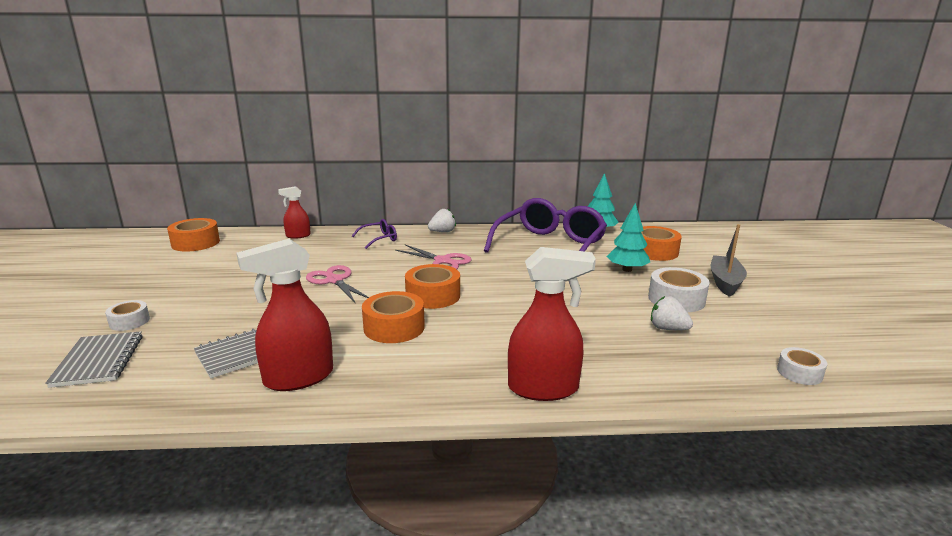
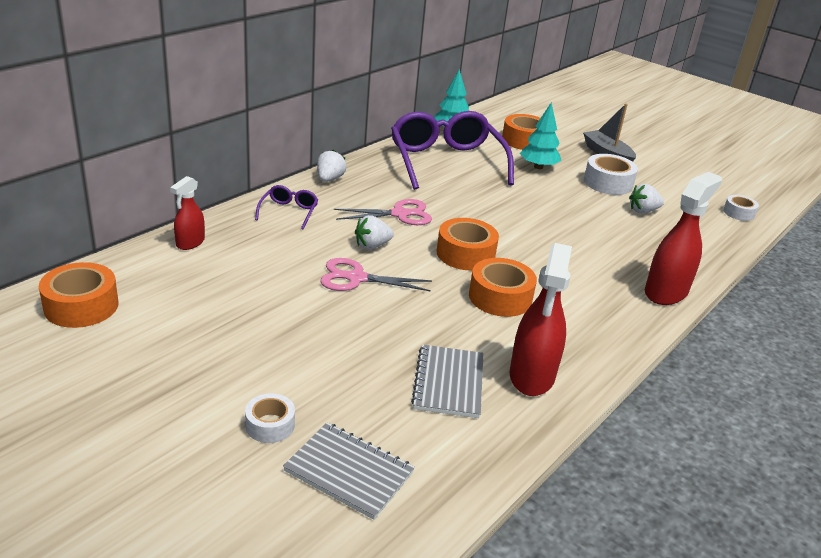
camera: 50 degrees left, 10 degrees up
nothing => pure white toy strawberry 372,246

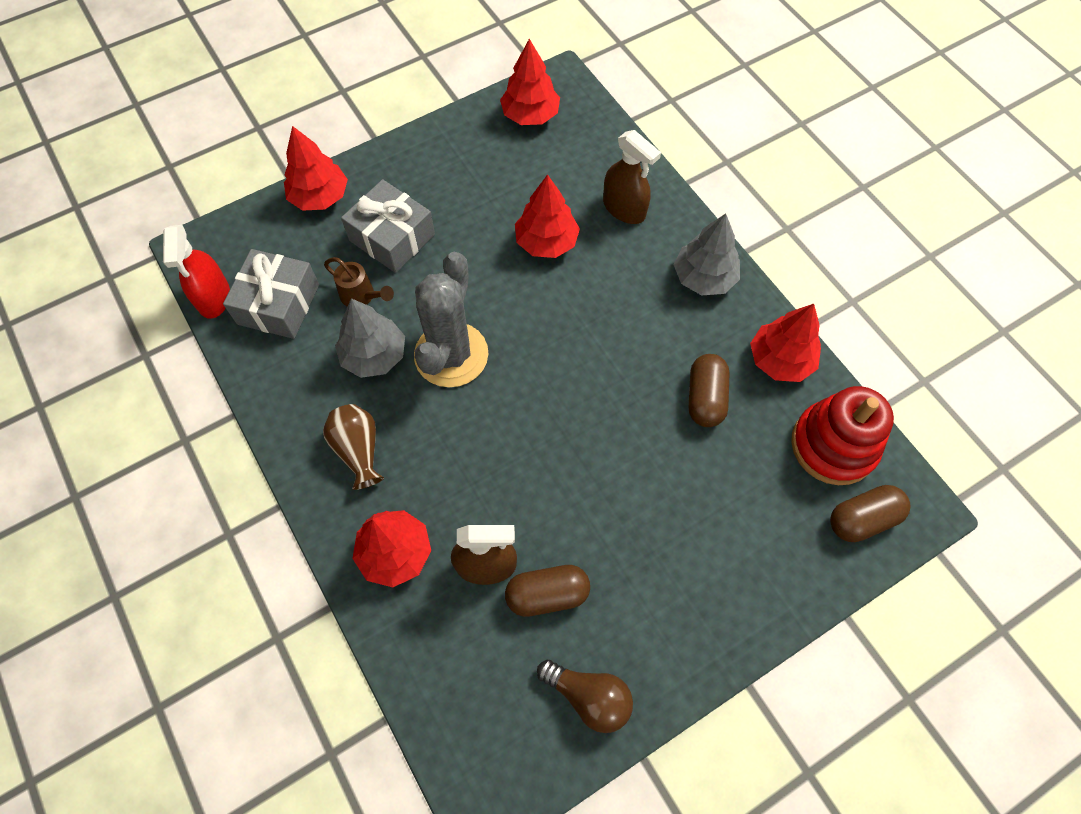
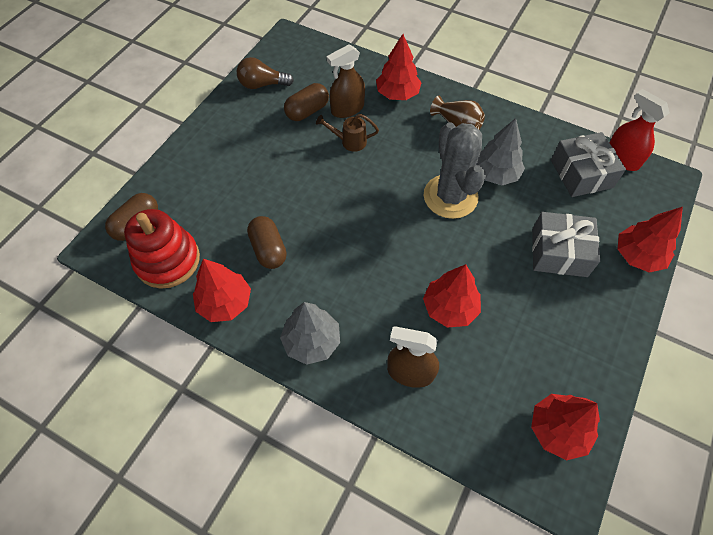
camera: 150 degrees right, 5 degrees down
dark brown watering can 361,296 => dark brown watering can 349,141, moved

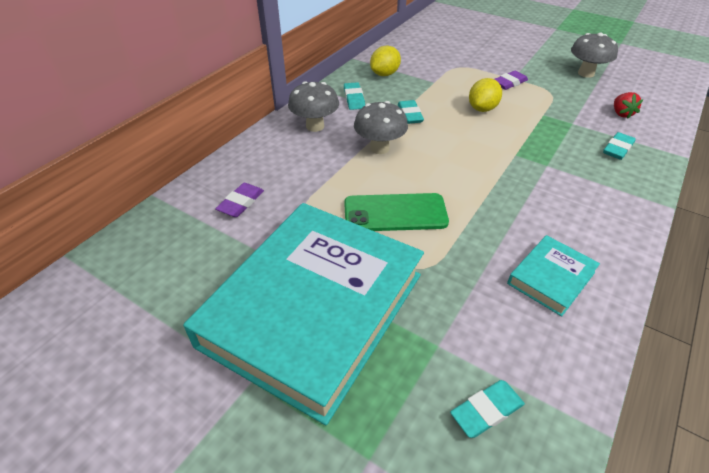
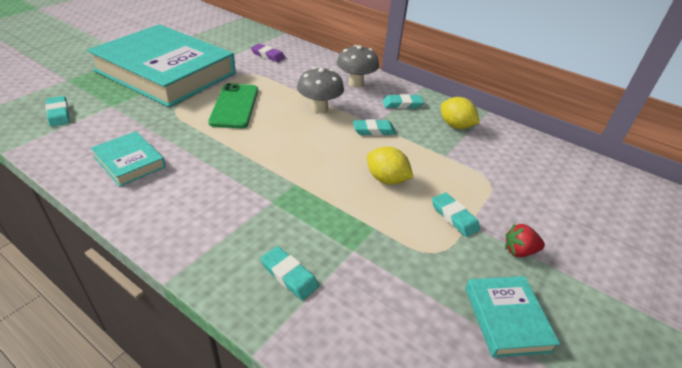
camera: 90 degrees right, 5 degrees down
violet eraser 509,83 => turquoise eraser 454,217
grey toadstool 586,73 => turquoise hardback 506,319
scarlet toy strawberry 621,114 => scarlet toy strawberry 519,251, moved

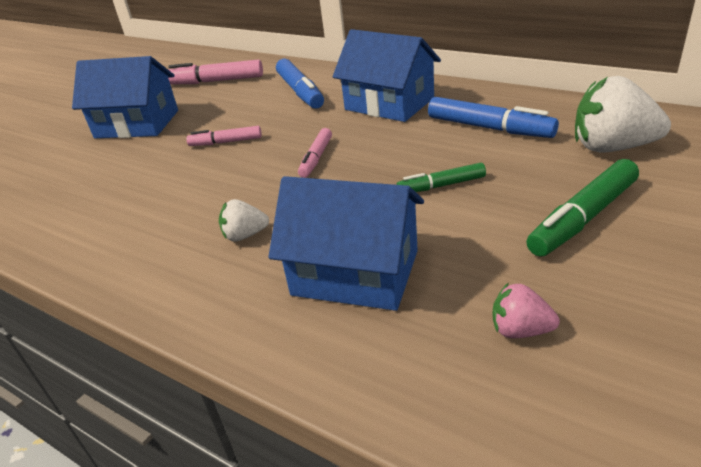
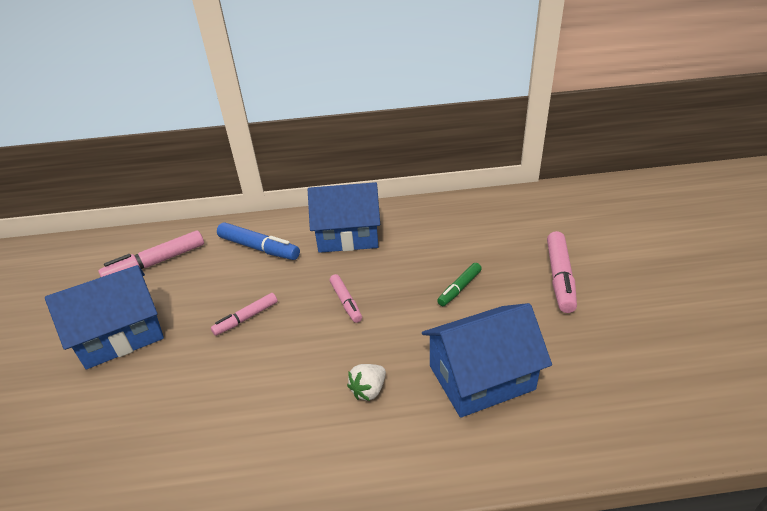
camera: 40 degrees left, 0 degrees up
green felt pen 583,218 => rosy felt pen 559,277
royal blue felt pen 489,128 => nothing
rosy toy strawberry 520,330 => nothing
pure white toy strawberry 612,147 => nothing

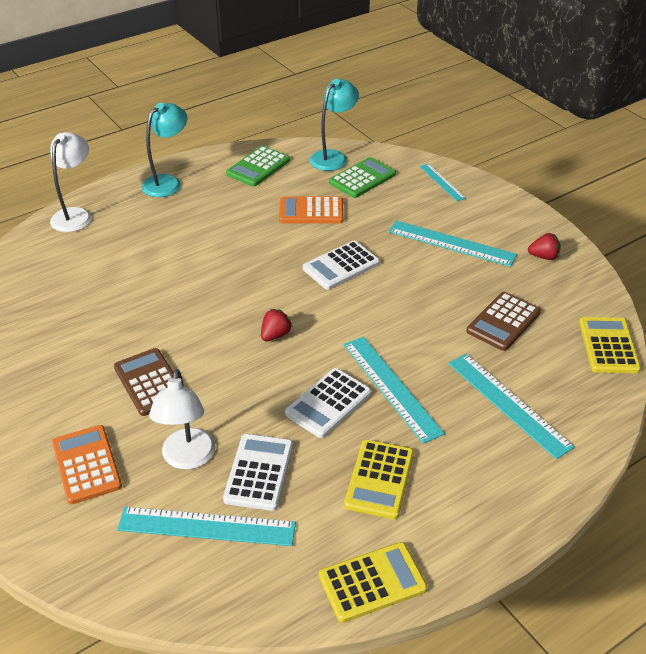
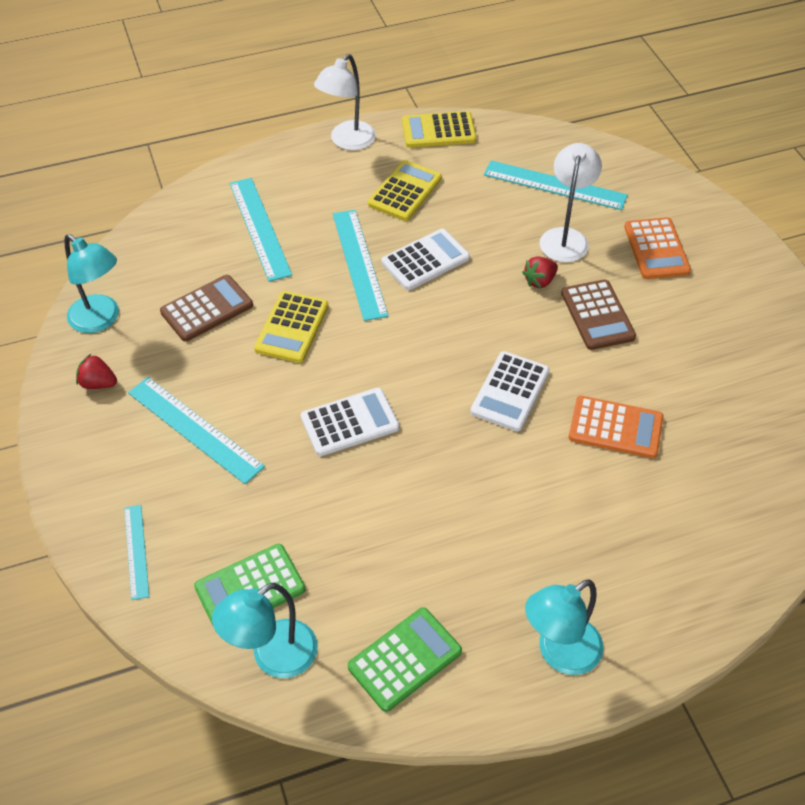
camera: 165 degrees left, 10 degrees up
nothing => turquoise lamp 100,320
bright yellow pocket calculator 608,346 => bright yellow pocket calculator 292,327, moved
pure white lamp 75,215 => pure white lamp 347,141, moved
pure white pocket calculator 259,472 => pure white pocket calculator 510,392, moved
scarlet toy strawberry 275,335 => scarlet toy strawberry 539,281, moved
orange pocket calculator 311,211 => orange pocket calculator 615,427, moved

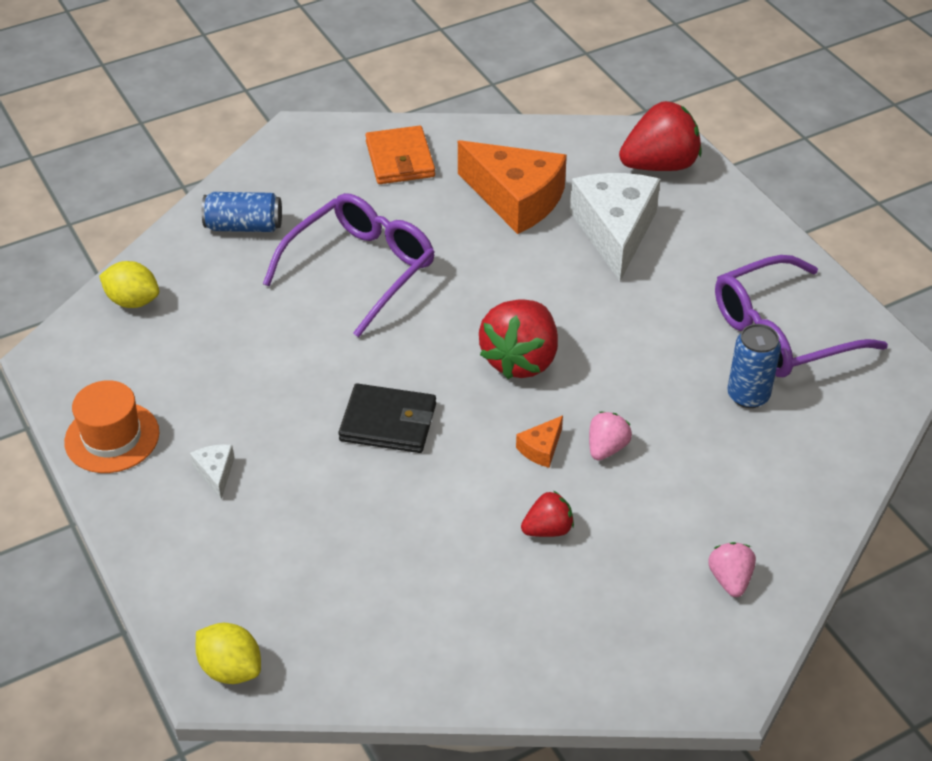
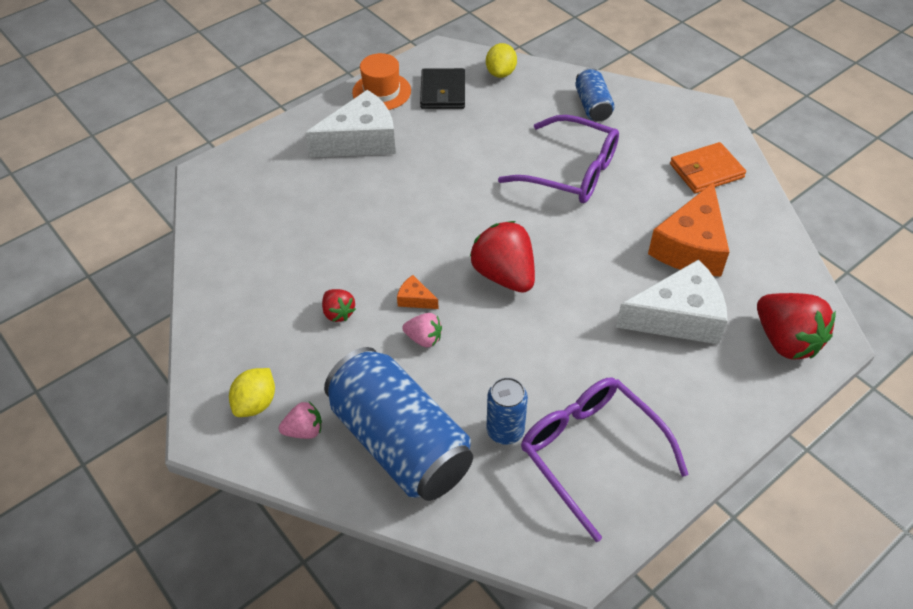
camera: 80 degrees right, 5 degrees up
bright yellow lemon 231,669 => bright yellow lemon 256,403, moved
pure white cheese 215,473 => pure white cheese 361,140, x2.41
nothing => royal blue can 400,442
ebony wallet 388,422 => ebony wallet 442,92, moved
scarlet toy strawberry 520,360 => scarlet toy strawberry 504,275, 45 degrees clockwise

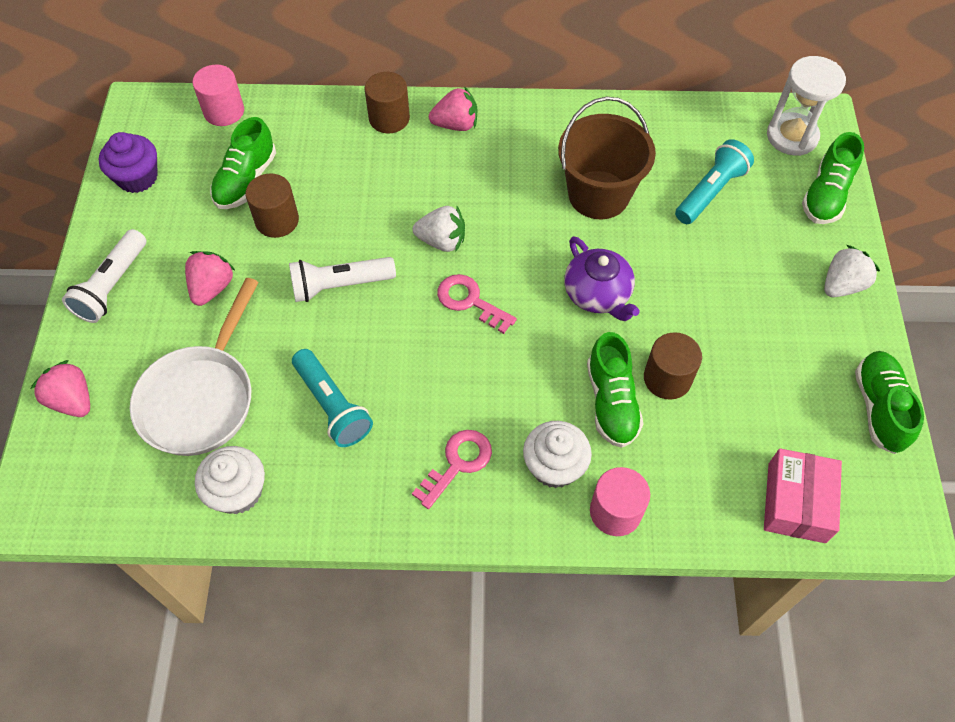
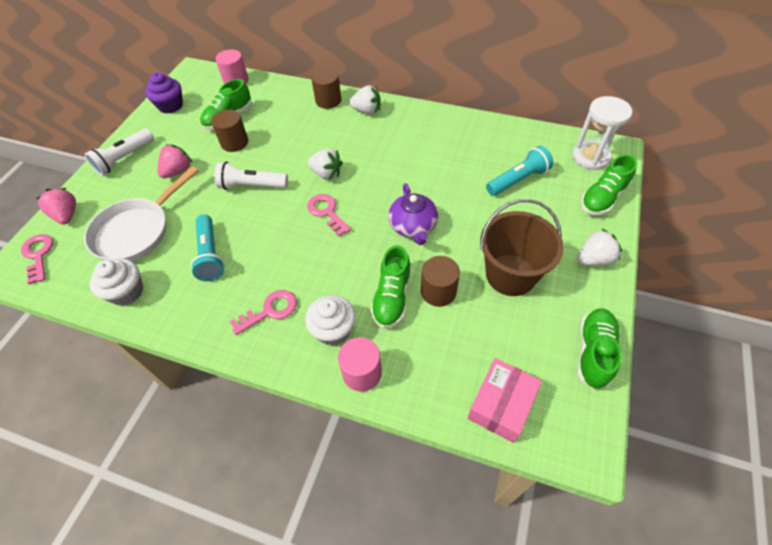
camera: 20 degrees right, 5 degrees down
nothing => rosy key 38,255
rosy toy strawberry 456,124 => pure white toy strawberry 367,111
dark brown sand bucket 598,195 => dark brown sand bucket 510,275, moved

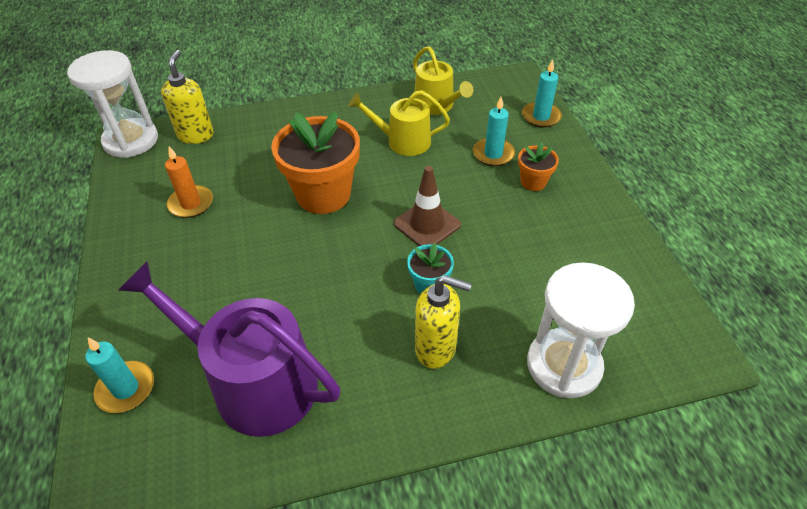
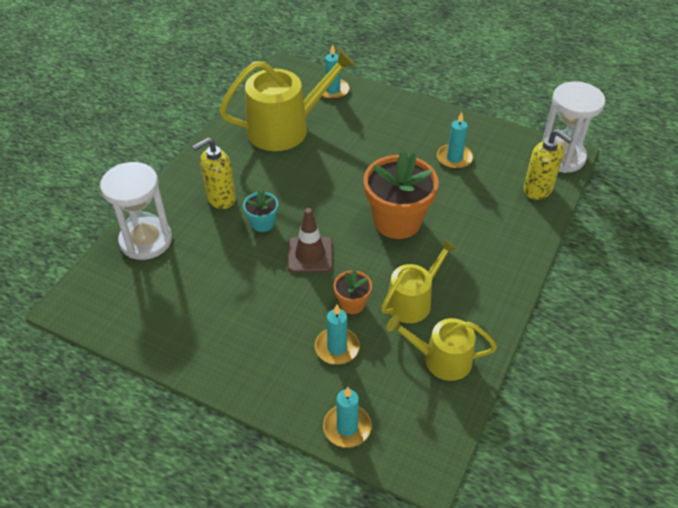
camera: 130 degrees right, 0 degrees up
violet watering can 254,382 => bright yellow watering can 285,128
orange plant pot 533,182 => orange plant pot 352,304, moved
orange candle 191,204 => turquoise candle 454,158

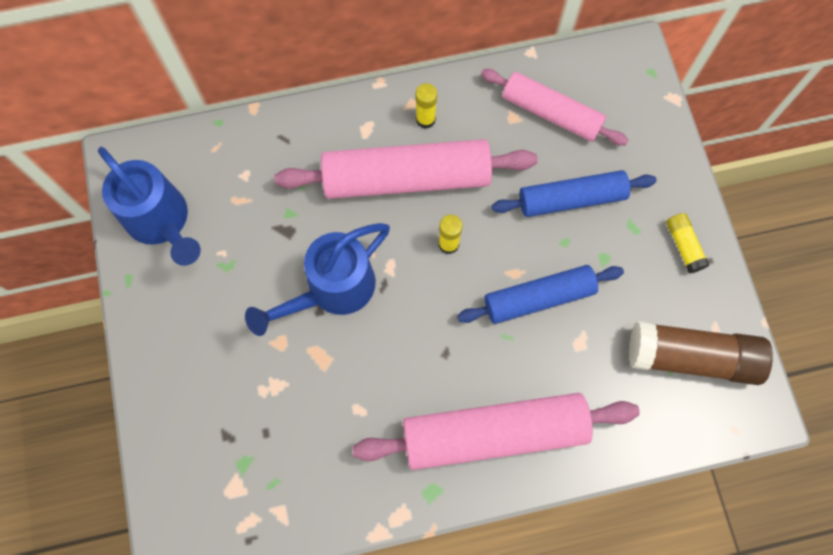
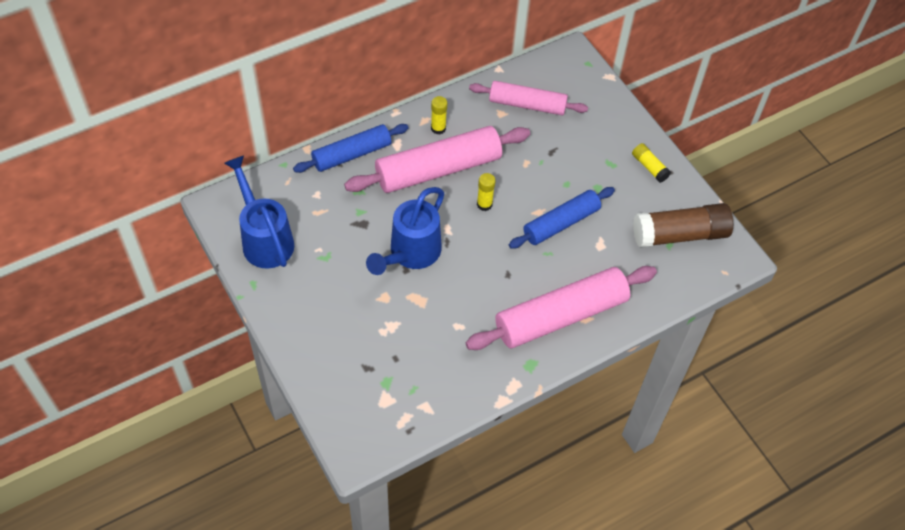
camera: 20 degrees left, 15 degrees down
royal blue watering can 161,221 => royal blue watering can 265,239, 150 degrees counterclockwise
royal blue dough roller 571,199 => royal blue dough roller 352,154, moved

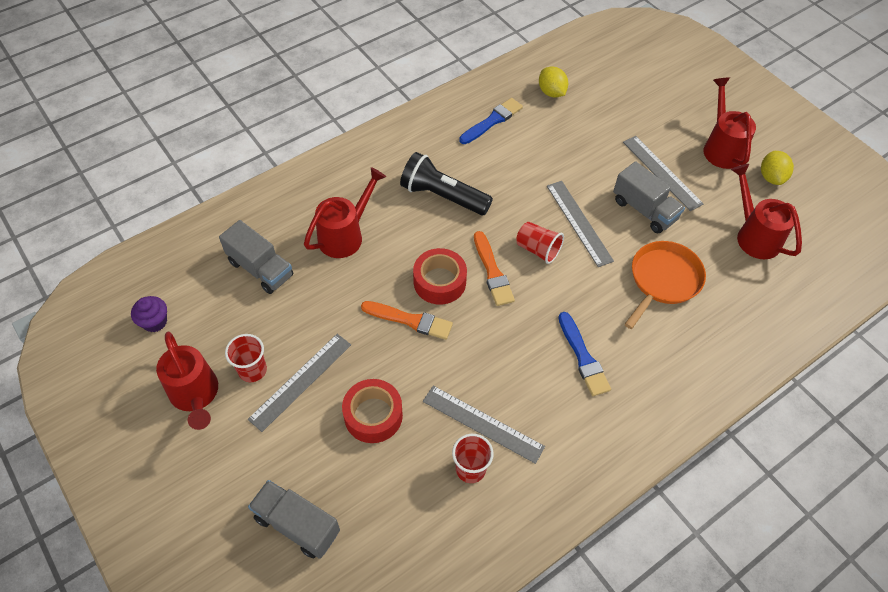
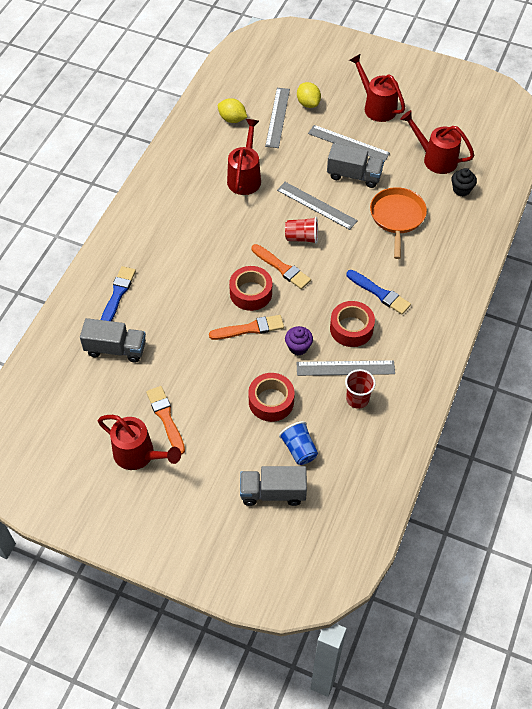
camera: 30 degrees left, 0 degrees up
royal blue brush 492,121 => royal blue brush 117,294, moved
scarlet tumbler 252,370 => orange brush 166,418
scarlet watering can 345,235 => scarlet watering can 245,177, moved
grey straightedge 301,381 => grey straightedge 278,117, moved
nothing => royal blue tumbler 299,449
violet fairy cake 155,322 => violet fairy cake 298,347, moved
bright yellow lemon 771,177 => bright yellow lemon 308,103, moved
nothing => scarlet sticky tape 351,328
nothing => ebony fairy cake 461,190
ebony pocket torch 442,196 => nothing

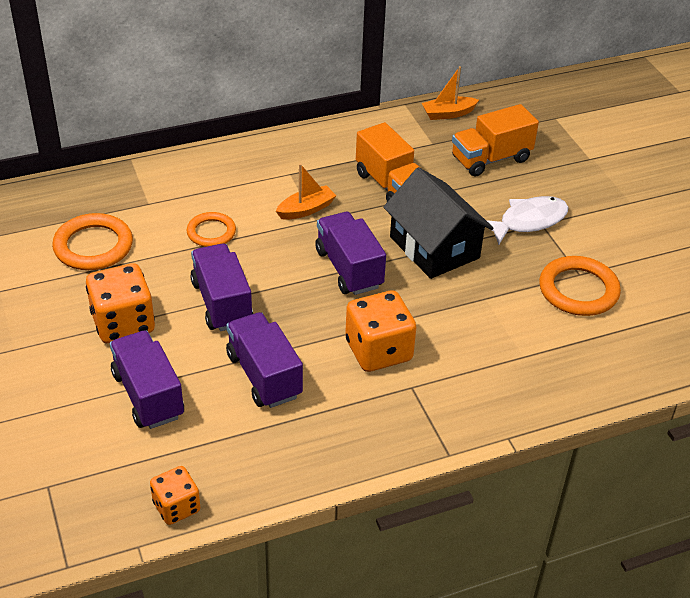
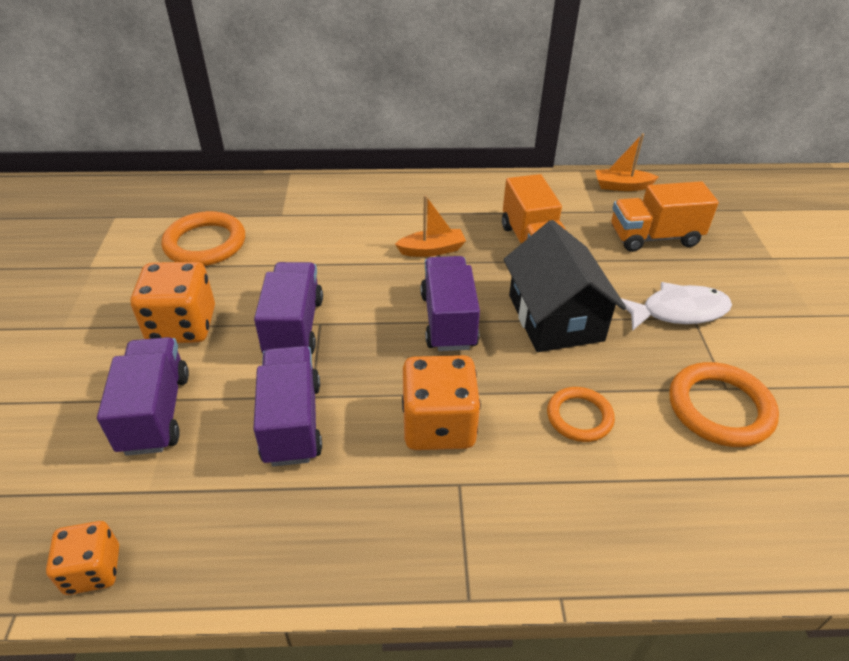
camera: 20 degrees right, 0 degrees up
orange torus 211,232 => orange torus 579,417, moved

